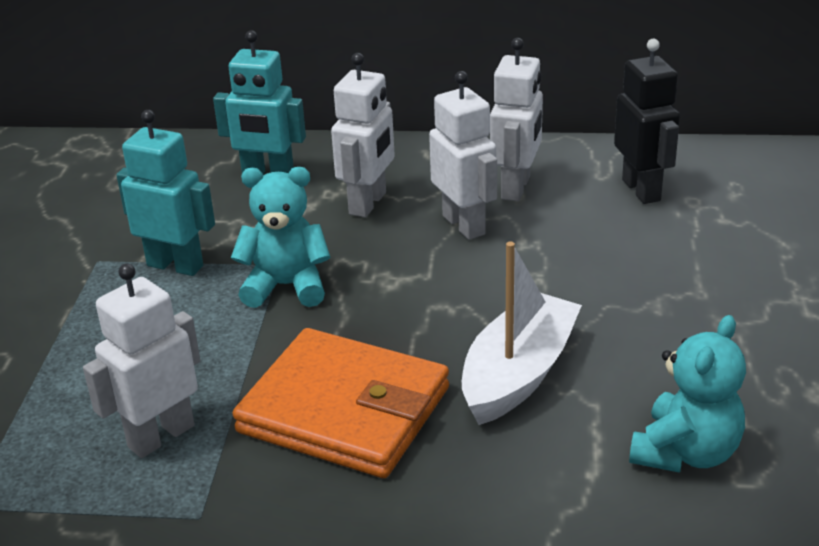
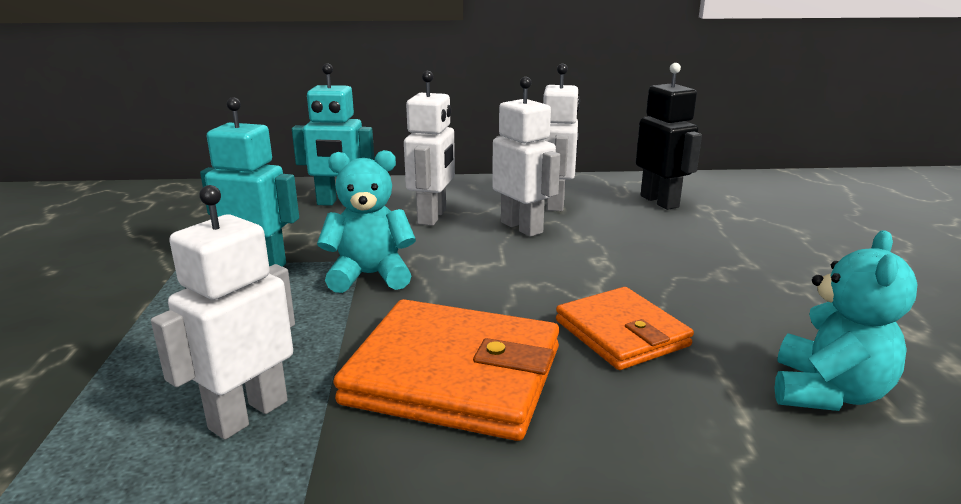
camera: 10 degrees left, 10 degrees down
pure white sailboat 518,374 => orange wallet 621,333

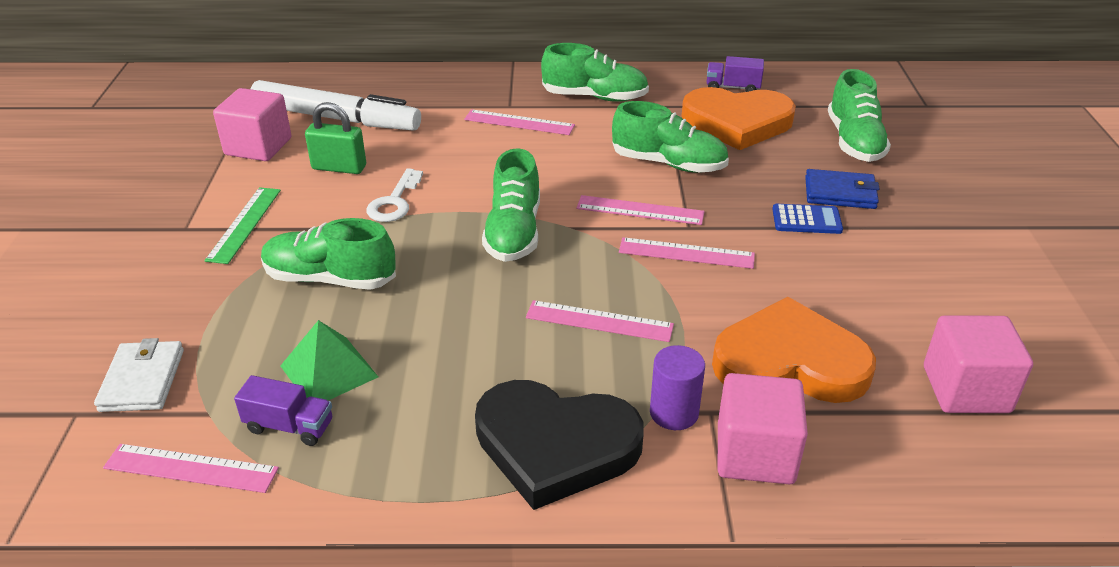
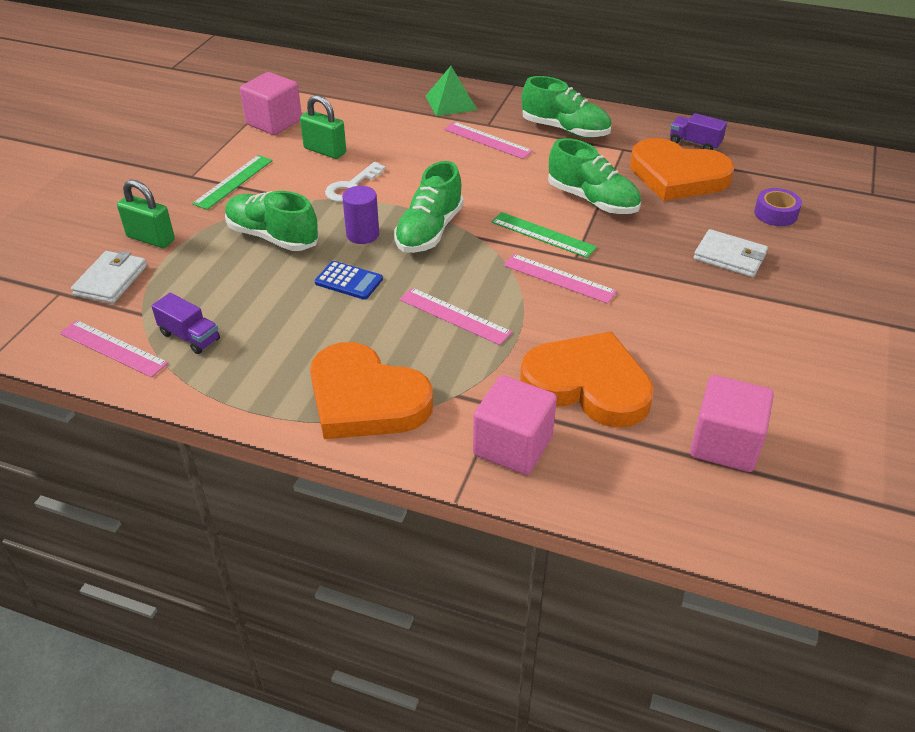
camera: 20 degrees right, 5 degrees up
nothing => green small lock 151,238
ebony heart 555,445 => orange heart 365,399
royal blue pocket calculator 806,220 => royal blue pocket calculator 348,281, moved
violet solid cylinder 674,413 => violet solid cylinder 362,234, moved
green solid pyramid 329,371 => green solid pyramid 451,103, moved
rosy straightedge 640,210 => green straightedge 542,235
royal blue wallet 840,193 => pure white wallet 729,256
green lace-up shoe 854,142 => violet sticky tape 775,214
pure white felt pen 336,118 => nothing

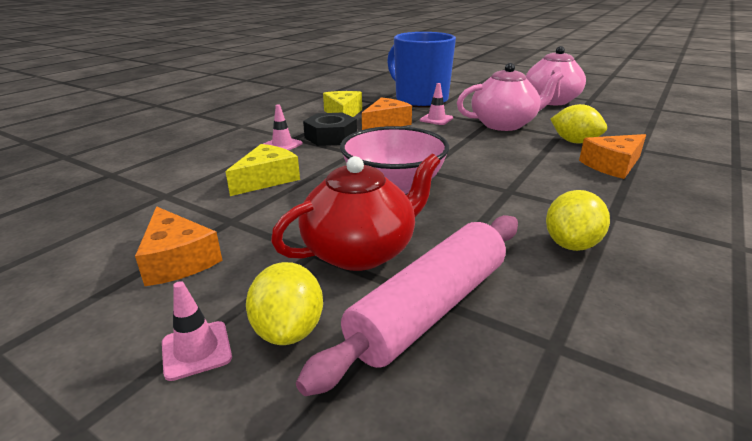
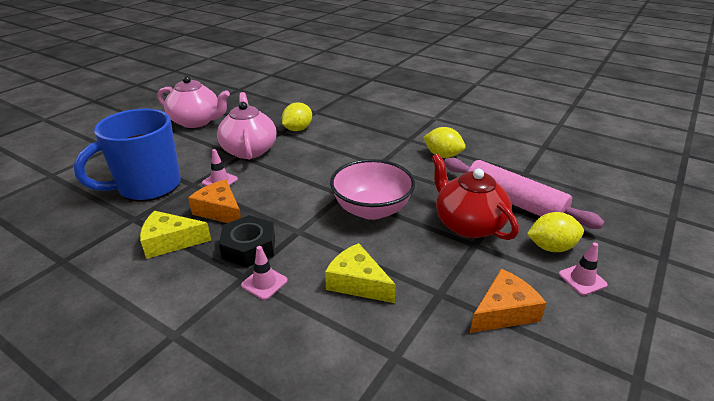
camera: 90 degrees left, 5 degrees up
orange cheese 612,165 => nothing

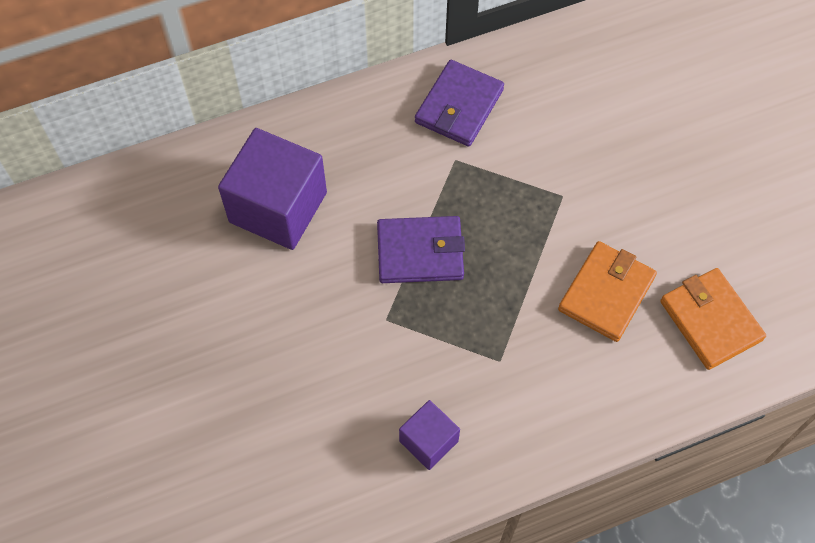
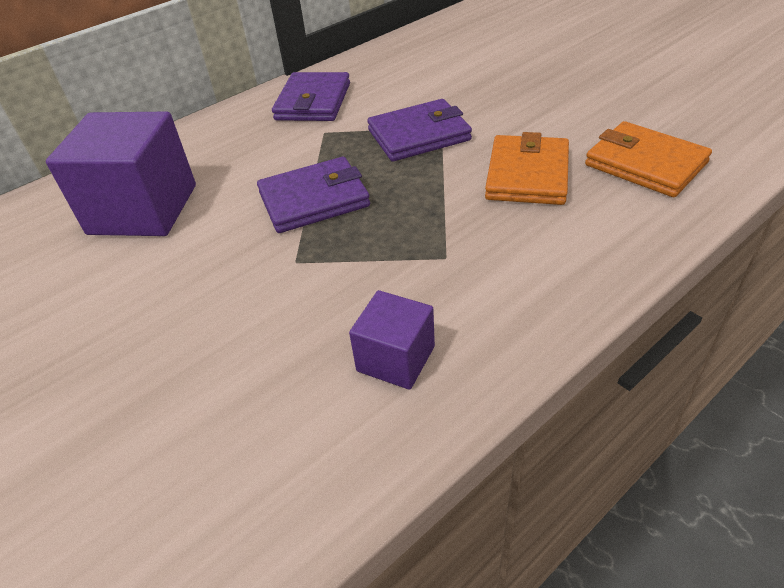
camera: 15 degrees left, 20 degrees down
nothing => violet wallet 419,135

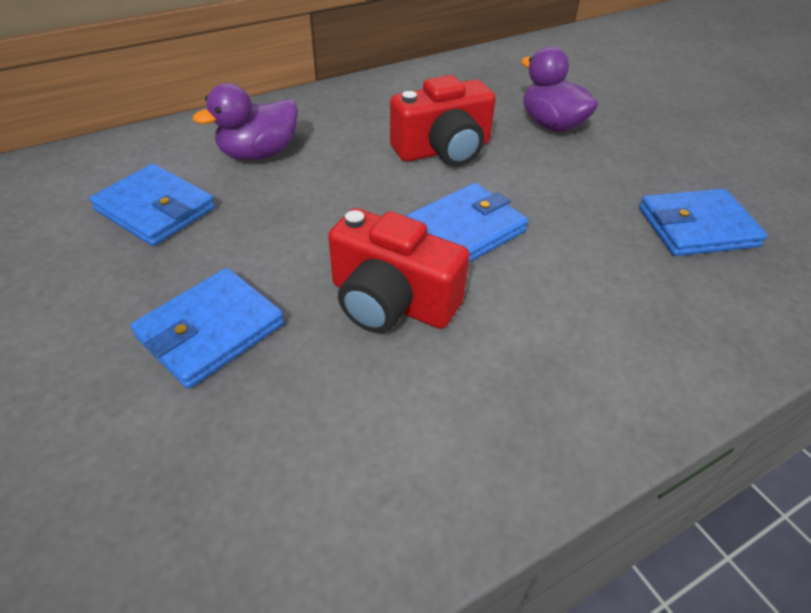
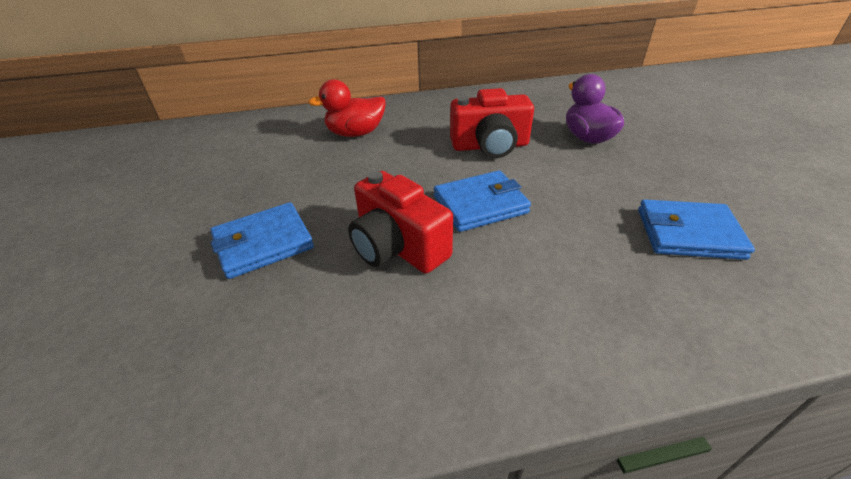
camera: 20 degrees right, 5 degrees down
violet toy duck 259,154 => scarlet toy duck 355,133
royal blue wallet 155,209 => nothing

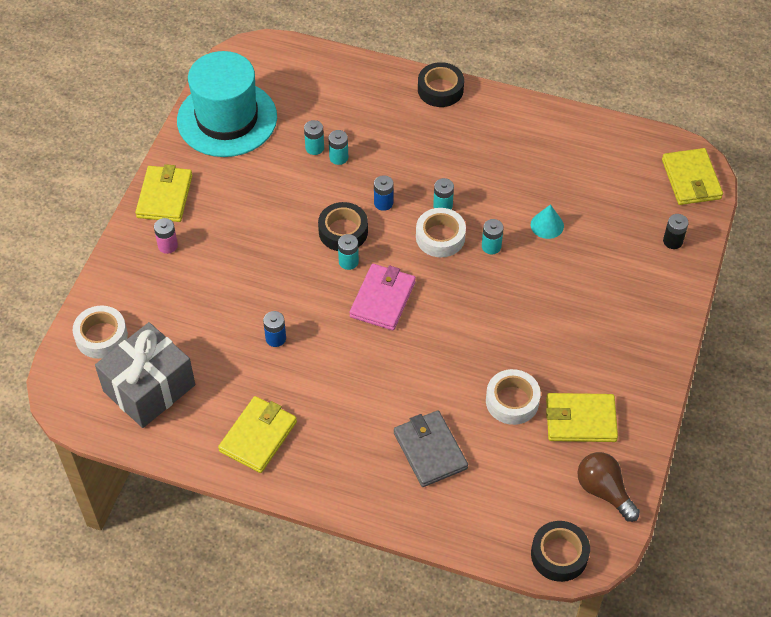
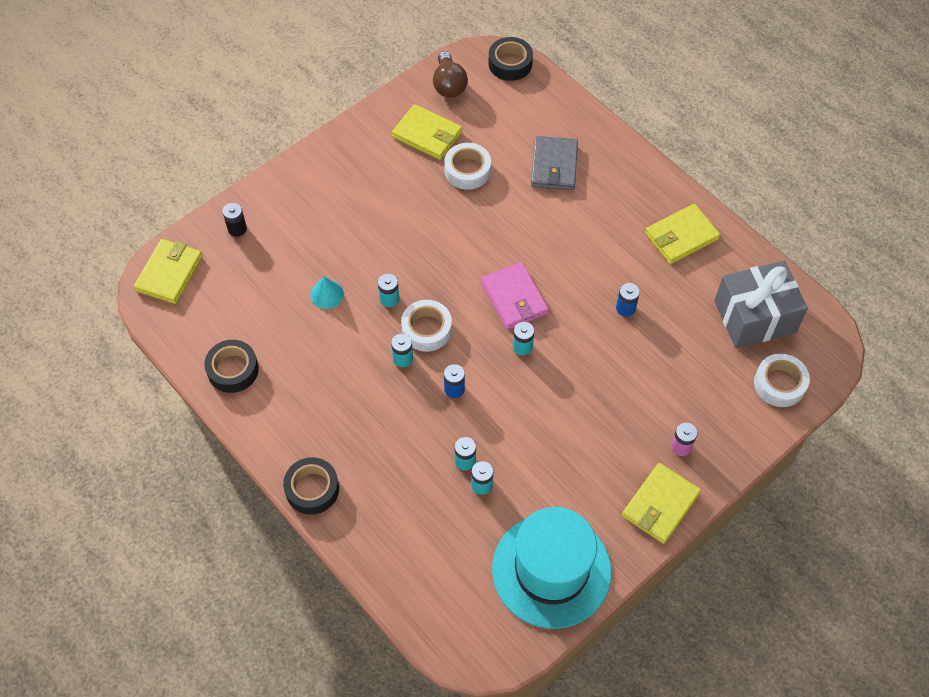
camera: 150 degrees left, 5 degrees up
ebony sticky tape 343,231 => ebony sticky tape 233,370, moved
rosy wallet 382,299 => rosy wallet 514,298, 75 degrees counterclockwise

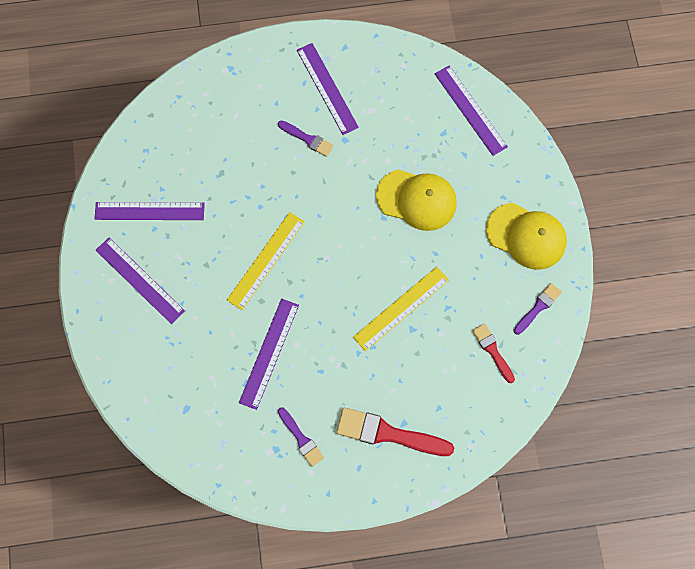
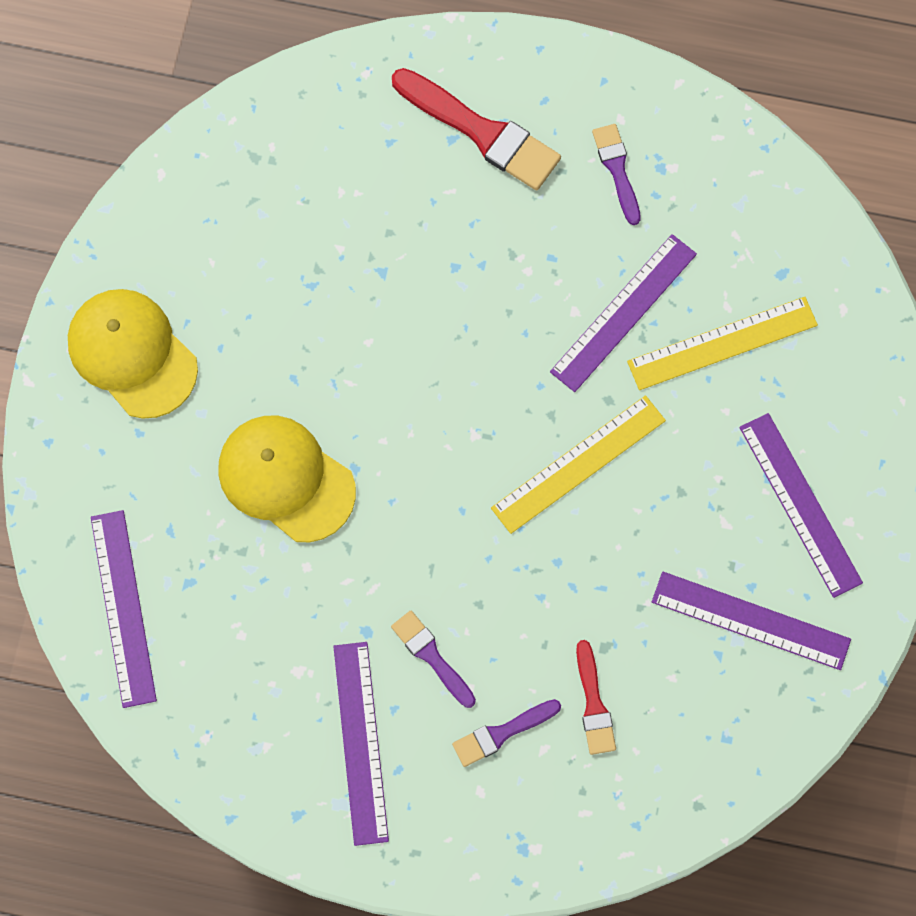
camera: 160 degrees left, 0 degrees up
violet brush 538,307 => violet brush 502,733, moved
scarlet brush 492,351 => scarlet brush 594,704, moved
bright yellow straightedge 401,308 => bright yellow straightedge 722,343, moved

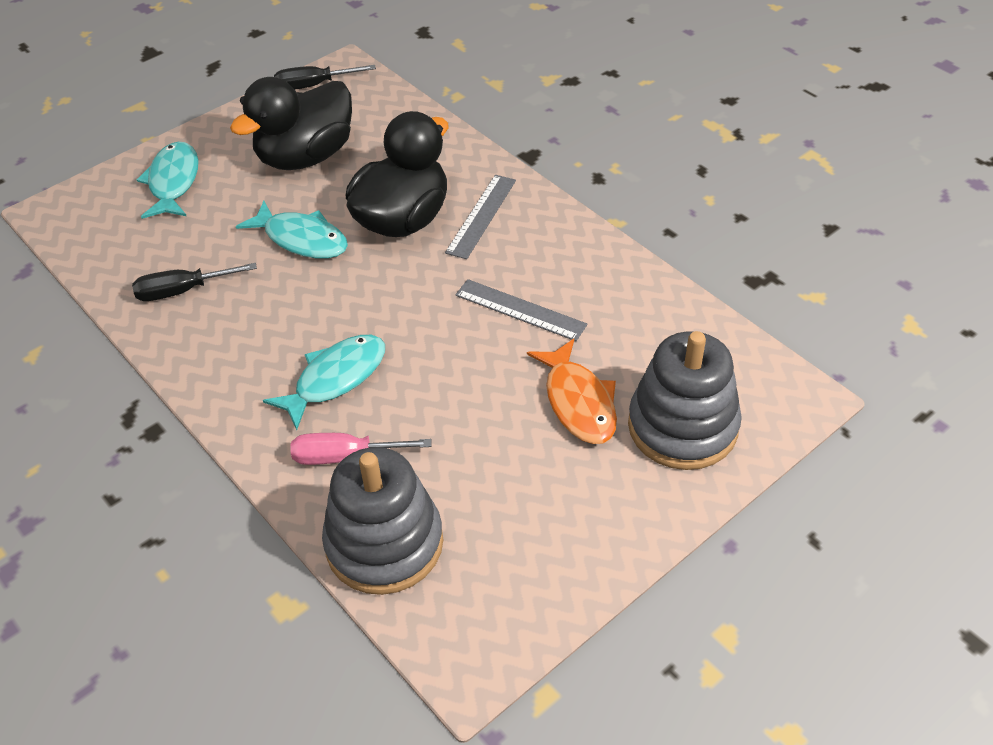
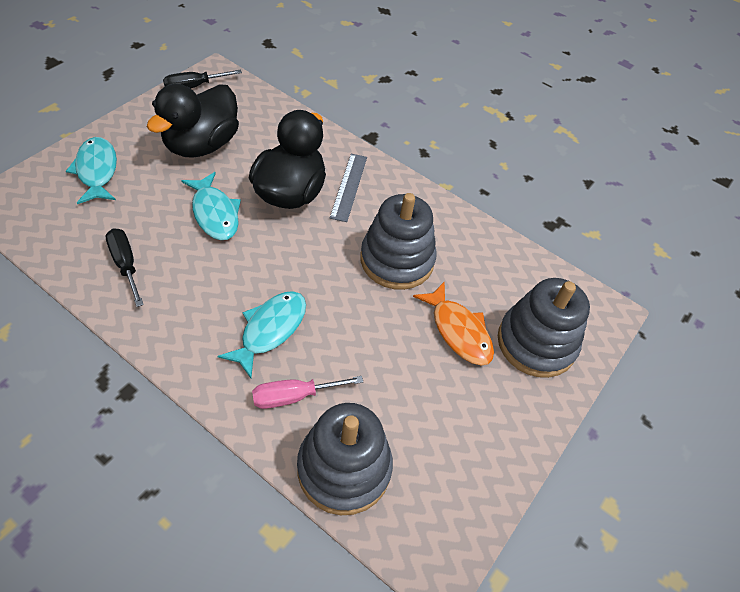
camera: 20 degrees left, 5 degrees up
ebony hand screwdriver 182,291 => ebony hand screwdriver 126,264, 90 degrees clockwise
turquoise toy fish 302,239 => turquoise toy fish 215,213, 45 degrees clockwise
grey straightedge 520,310 => grey stacking toy 397,260

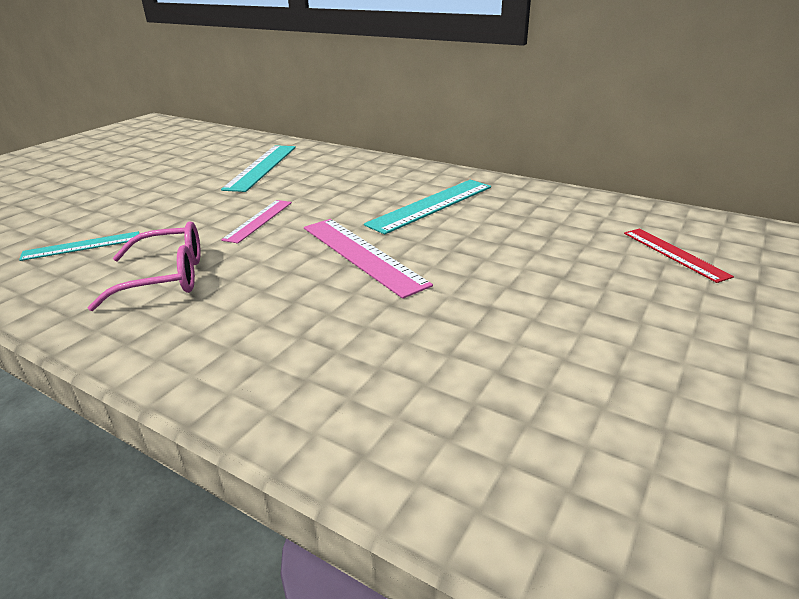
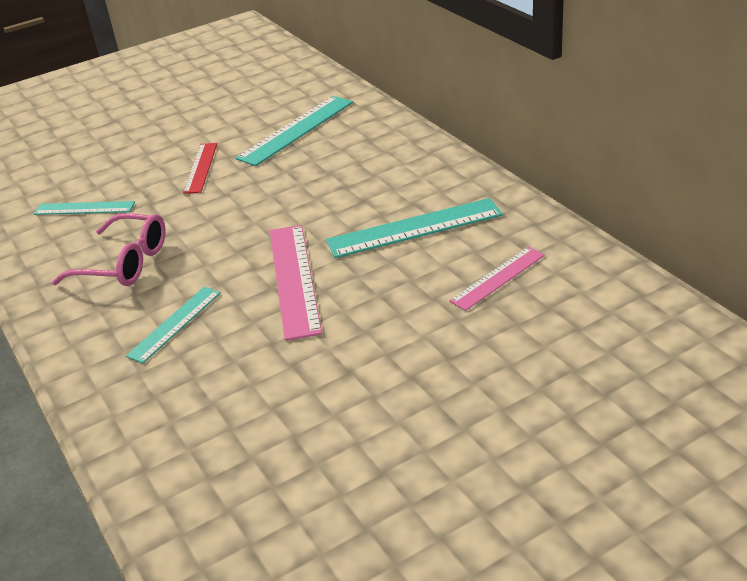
camera: 30 degrees right, 5 degrees up
nothing => turquoise straightedge 175,324
scarlet straightedge 674,254 => scarlet straightedge 200,167, moved
rosy straightedge 258,220 => rosy straightedge 498,278, moved

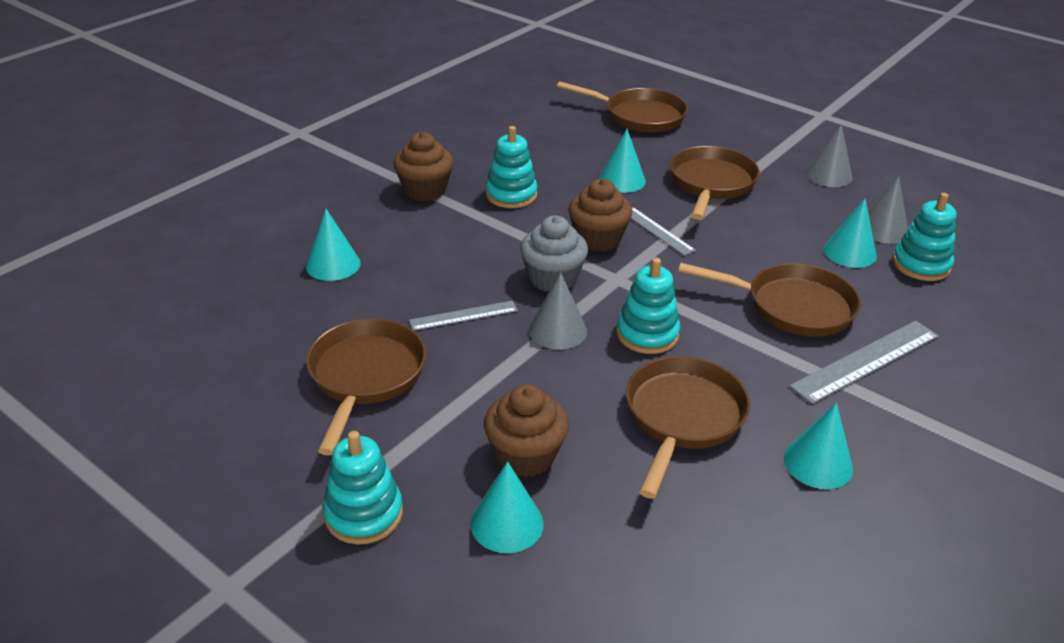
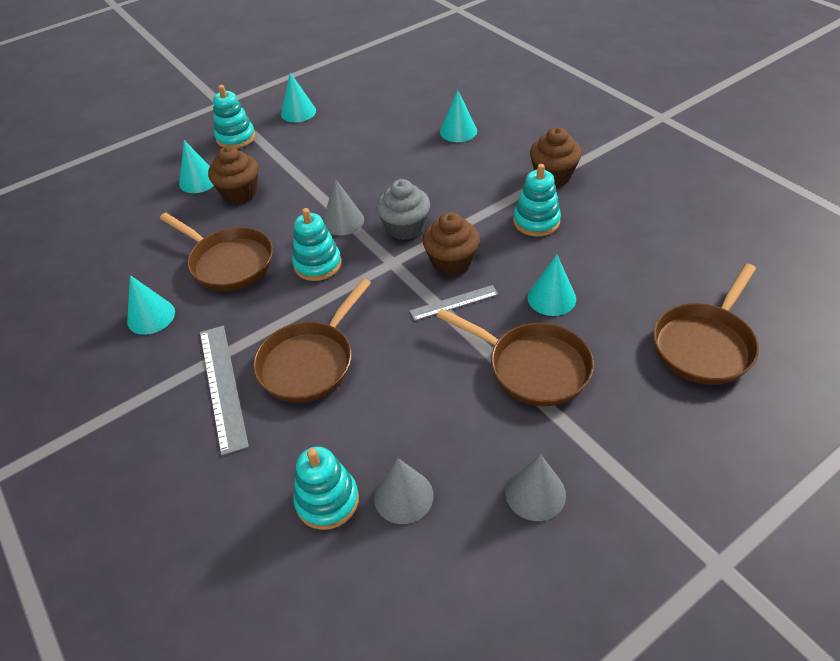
camera: 110 degrees right, 10 degrees up
turquoise solid cone 850,252 => turquoise solid cone 298,112, moved
dark brown frying pan 365,376 => nothing
grey straightedge 463,315 => nothing

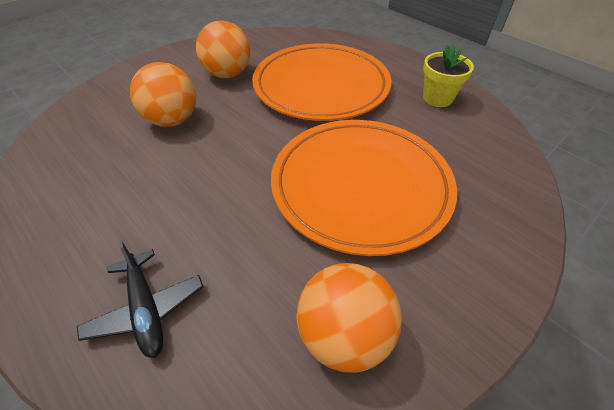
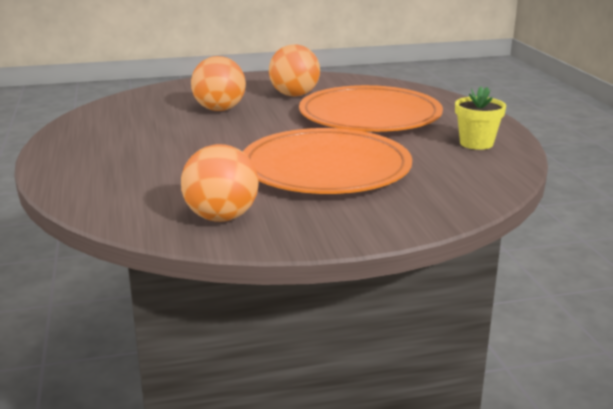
camera: 30 degrees right, 25 degrees down
ebony plane 146,309 => nothing

